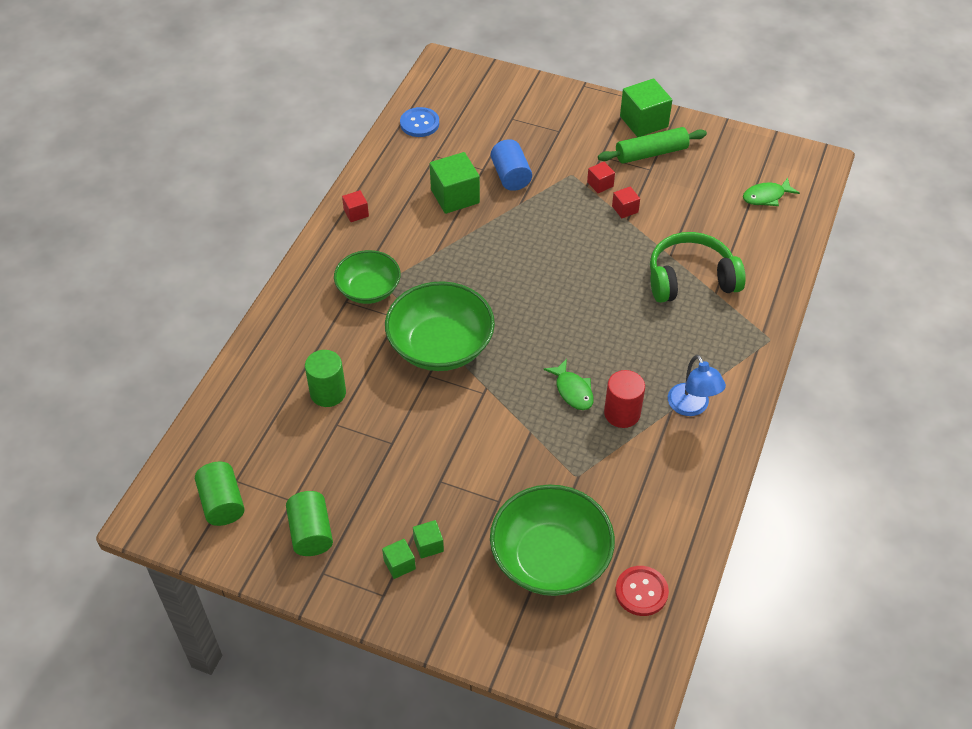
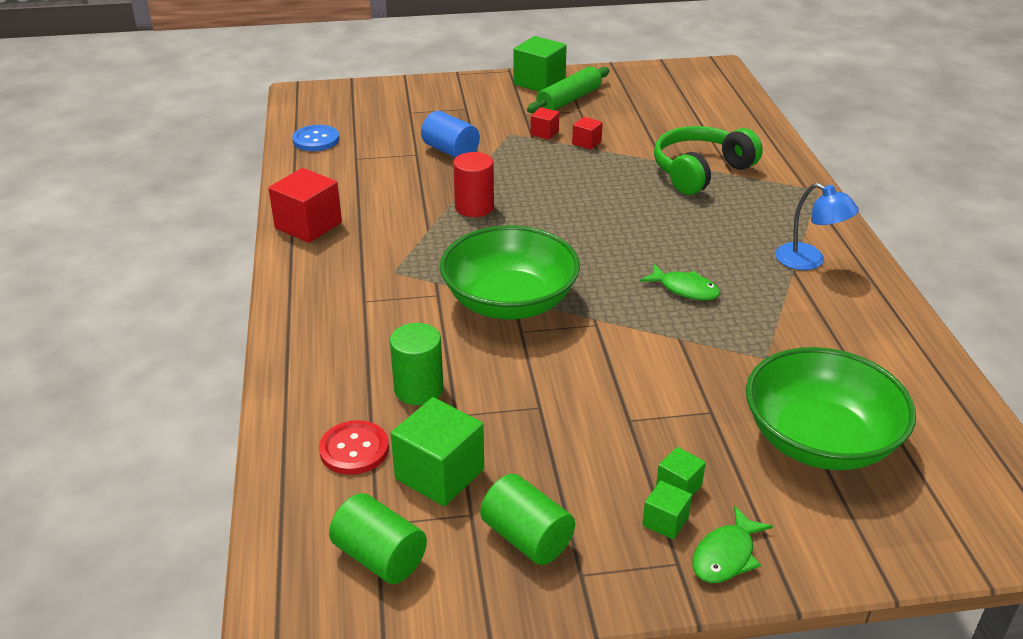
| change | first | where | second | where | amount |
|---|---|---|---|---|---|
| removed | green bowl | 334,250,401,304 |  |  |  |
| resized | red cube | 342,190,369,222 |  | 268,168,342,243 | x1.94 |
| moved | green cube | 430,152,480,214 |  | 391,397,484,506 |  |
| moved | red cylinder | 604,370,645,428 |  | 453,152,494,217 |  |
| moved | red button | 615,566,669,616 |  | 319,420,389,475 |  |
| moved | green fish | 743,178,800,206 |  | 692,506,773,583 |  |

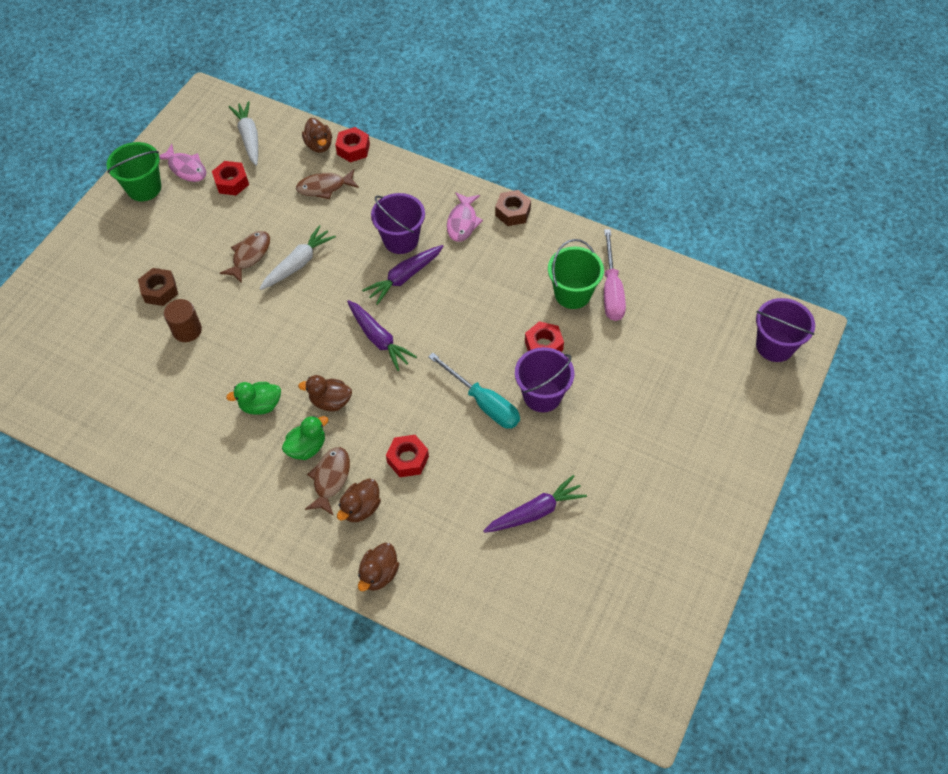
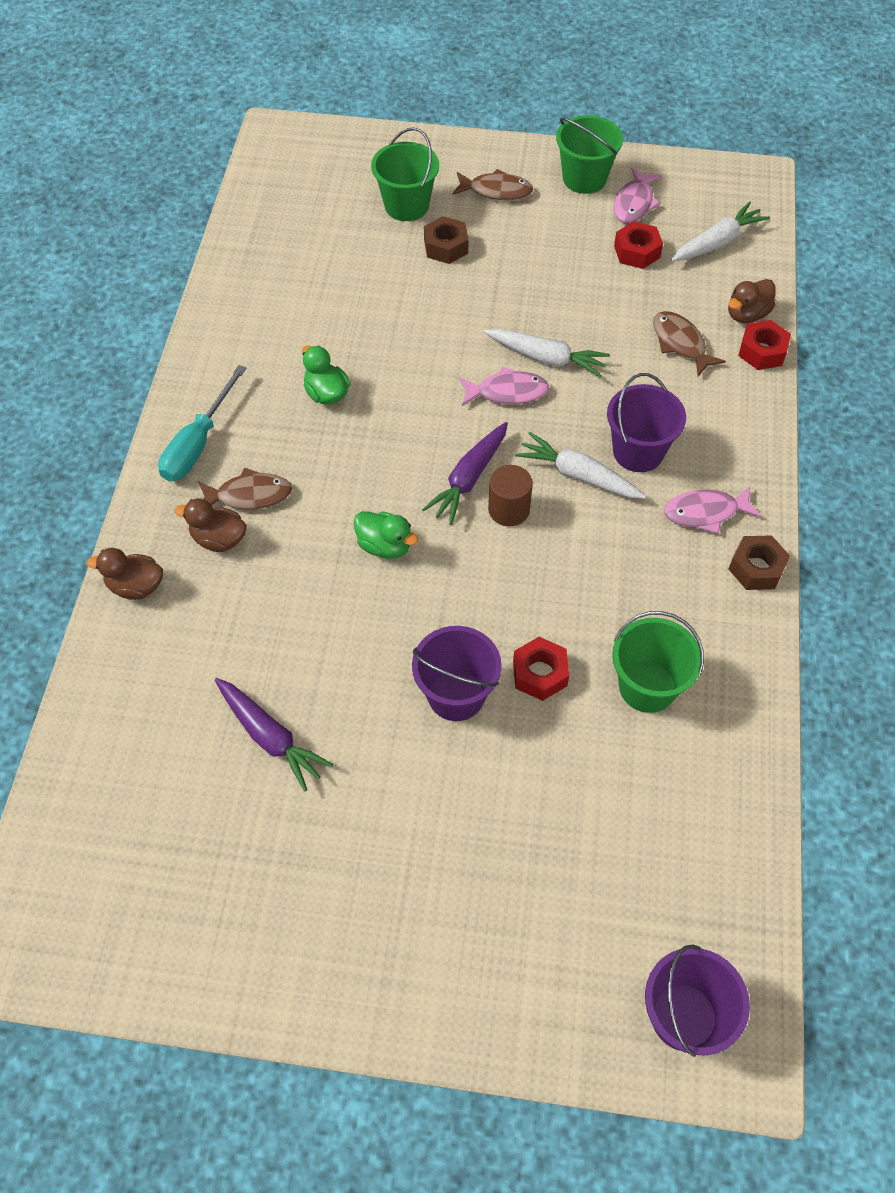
| change | first | where | second | where | amount |
|---|---|---|---|---|---|
| moved | brown cylinder | 164,299,202,342 |  | 488,465,533,526 |  |
| moved | brown fish | 220,231,270,283 |  | 452,169,533,200 |  |
| moved | green duck | 282,416,328,460 |  | 354,511,418,559 |  |
| removed | brown duck | 298,375,352,411 |  |  |  |
| recoloured | purple carrot | 362,245,443,305 | white carrot | 515,432,646,499 |  |
| removed | red nut | 386,435,429,477 |  |  |  |
| moved | turquoise screwdriver | 428,353,520,428 |  | 158,365,246,481 |  |
| removed | pink screwdriver | 604,229,626,321 |  |  |  |
| added |  |  | green bucket | 371,127,439,221 |  |
| added |  |  | pink fish | 459,367,549,406 |  |

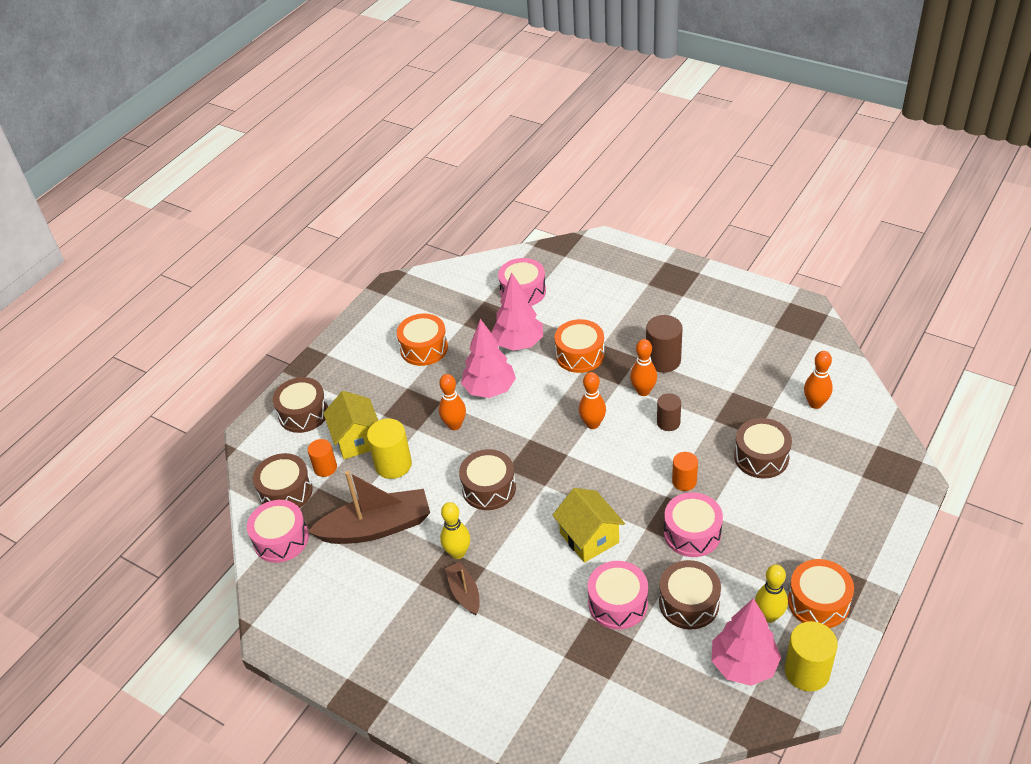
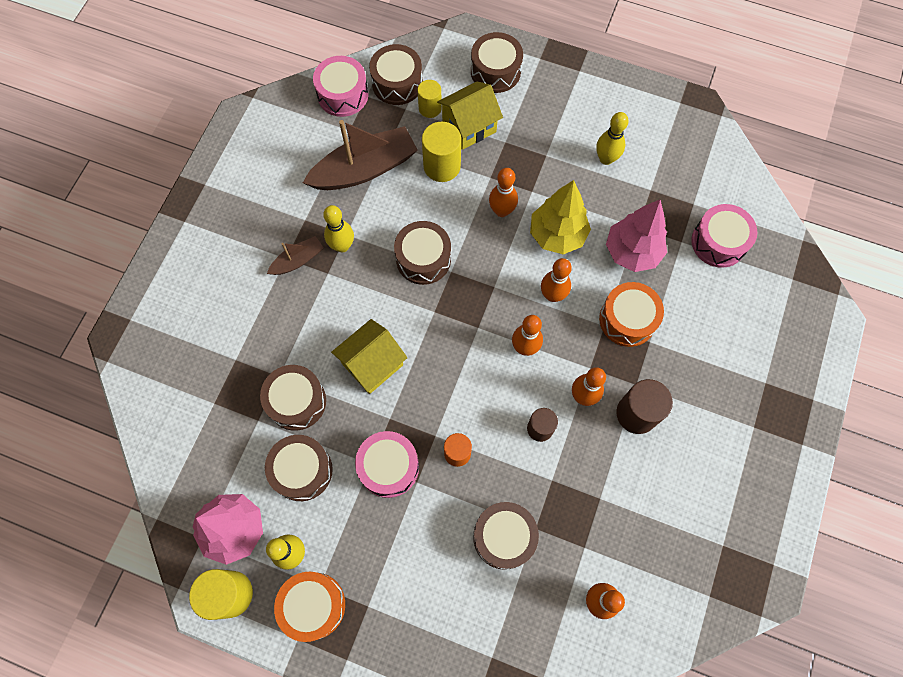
| change | first | where | second | where | amount |
|---|---|---|---|---|---|
| turned | brown boat | 307,471,430,544 |  | 303,120,418,190 | 90 degrees counterclockwise |
| recoloured | orange cylinder | 308,439,337,477 | yellow cylinder | 417,80,442,118 |  |
| replaced | orange drum | 397,313,448,366 | yellow bowling pin | 596,112,629,165 |  |
| recoloured | pink tree | 461,319,516,398 | yellow tree | 530,180,591,254 |  |
| recoloured | pink drum | 588,561,648,630 | brown drum | 260,365,326,431 |  |
| added |  |  | orange bowling pin | 541,258,572,302 |  |

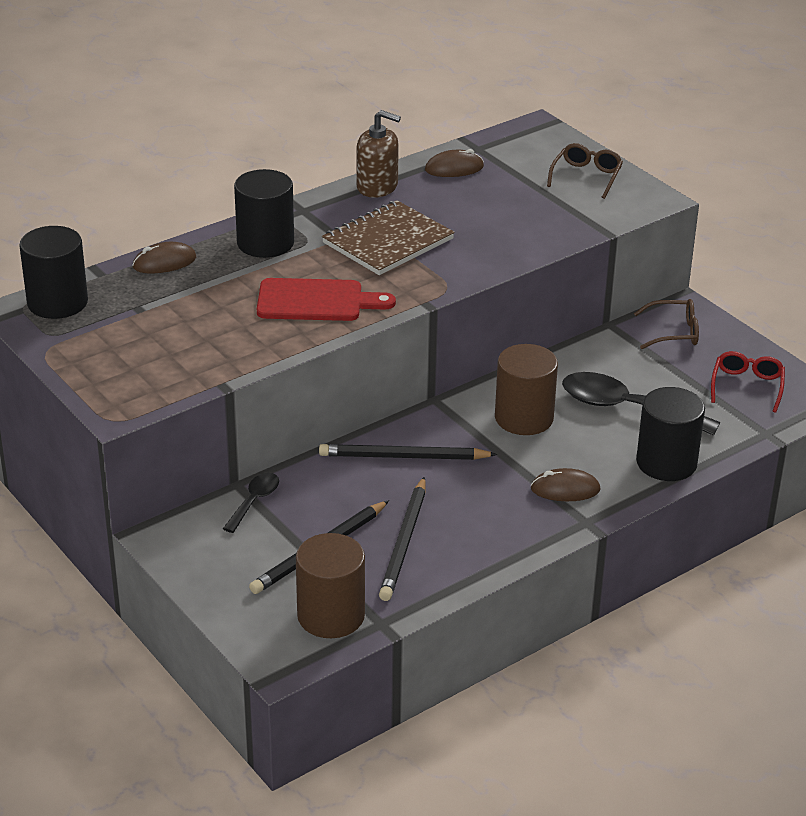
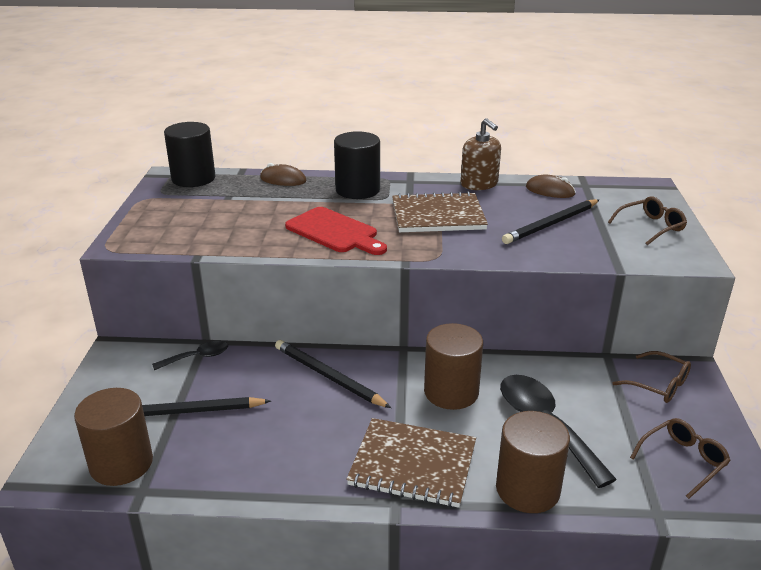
| change | first | where | second | where | amount |
|---|---|---|---|---|---|
| moved | black pencil | 379,477,425,601 |  | 502,199,599,244 |  |
| replaced | brown mouse | 531,468,601,501 | brown notebook | 346,418,476,508 |  |
| recoloured | black cylinder | 636,387,705,481 | brown cylinder | 496,411,570,513 |  |
| recoloured | red glasses | 711,351,785,413 | brown glasses | 630,418,731,499 |  |

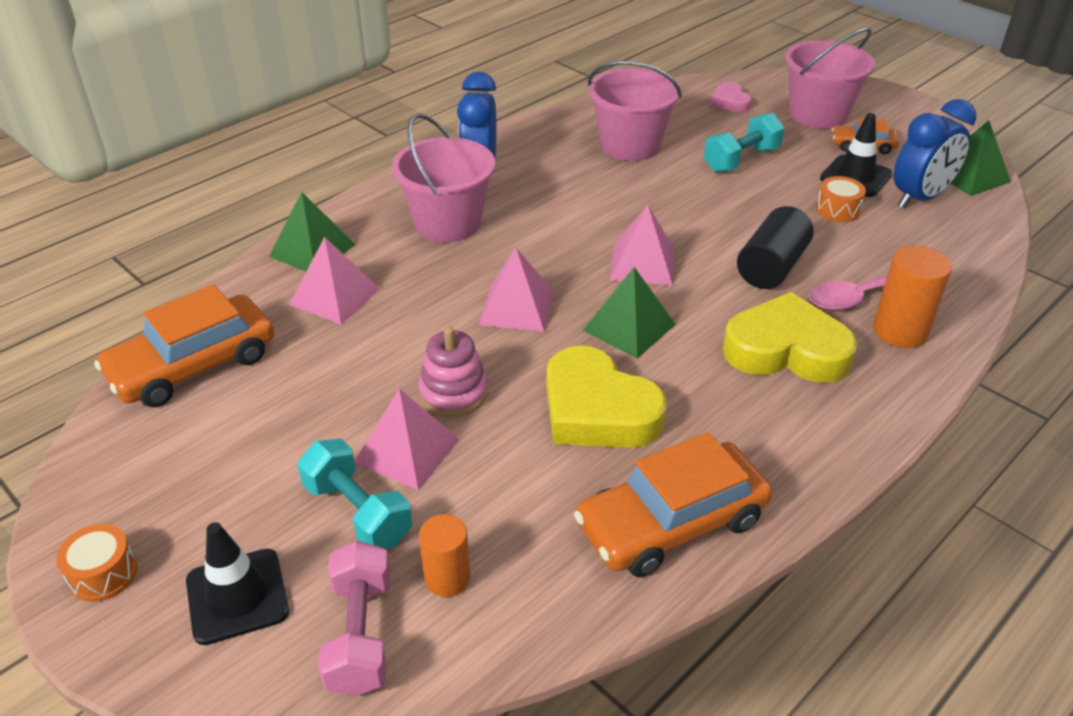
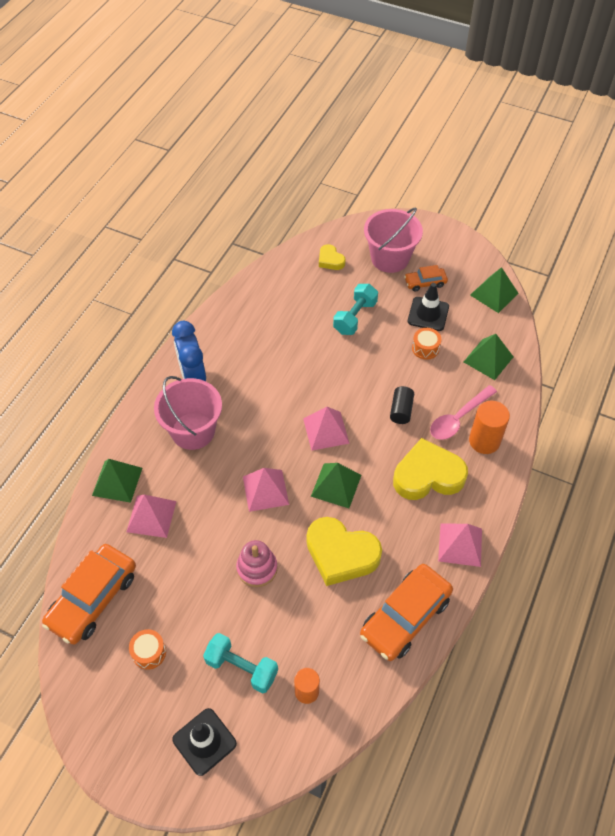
| change | first | where | second | where | amount |
|---|---|---|---|---|---|
| moved | orange drum | 56,524,137,602 |  | 129,629,166,670 |  |
| removed | pink dumbbell | 318,541,390,697 |  |  |  |
| moved | pink pyramid | 354,389,460,490 |  | 438,523,482,567 |  |
| removed | pink bucket | 588,61,682,161 |  |  |  |
| recoloured | pink heart | 710,82,752,113 | yellow heart | 319,244,345,270 |  |
| resized | black cylinder | 737,206,814,289 |  | 390,386,414,424 | x0.66 |
| removed | blue clock | 894,99,976,208 |  |  |  |
| added |  |  | green pyramid | 464,334,513,380 |  |

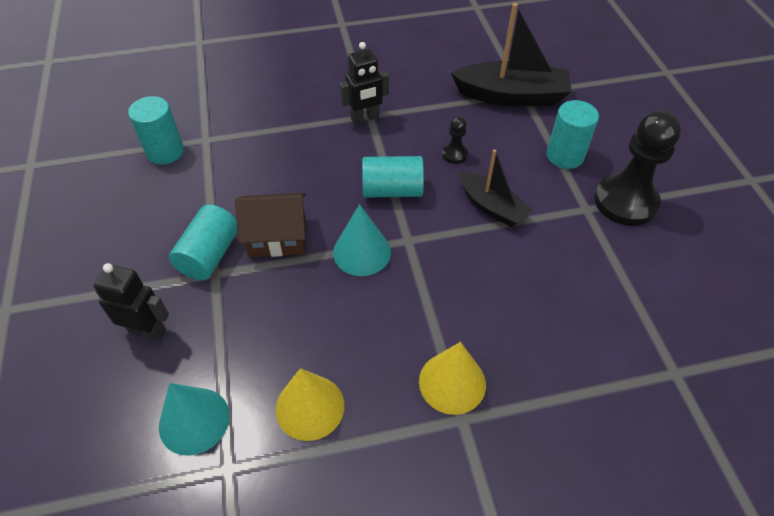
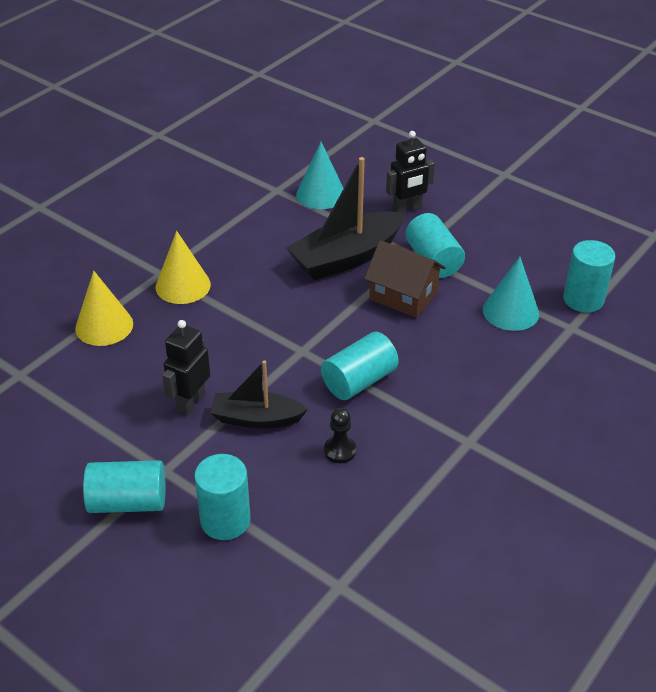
| change | first | where | second | where | amount |
|---|---|---|---|---|---|
| turned | brown house | 235,193,306,257 |  | 364,240,446,318 | 75 degrees clockwise |
| moved | yellow cone | 276,368,344,441 |  | 75,271,133,346 |  |
| moved | turquoise cone | 333,204,391,276 |  | 483,257,539,331 |  |
| moved | black robot | 339,42,389,125 |  | 162,320,210,415 |  |
| moved | black boat | 451,3,572,106 |  | 286,157,405,280 |  |
| replaced | black pawn | 594,111,681,226 | turquoise cylinder | 83,460,166,513 |  |

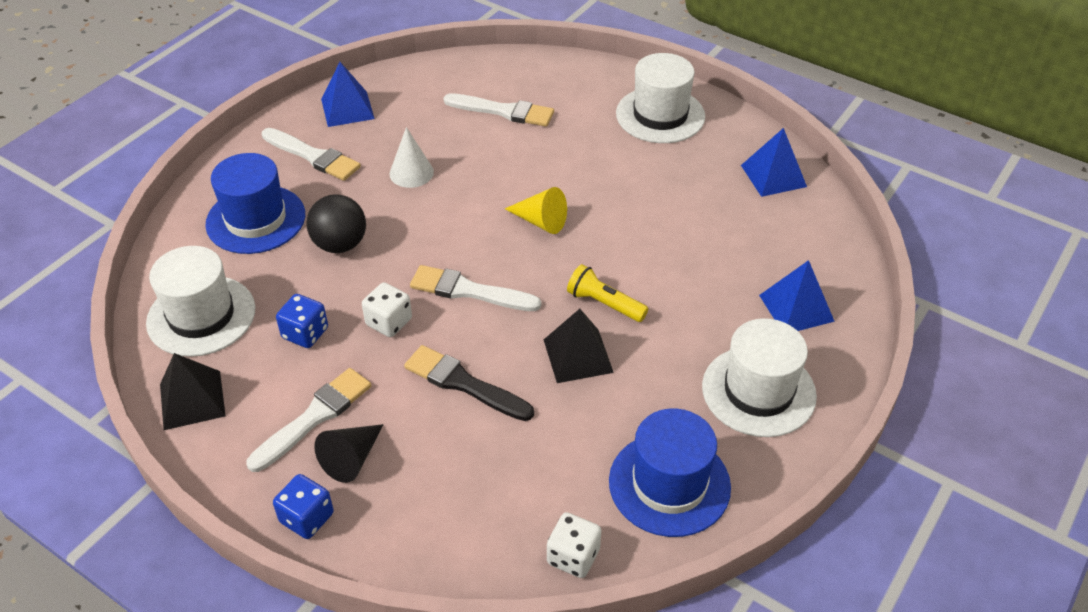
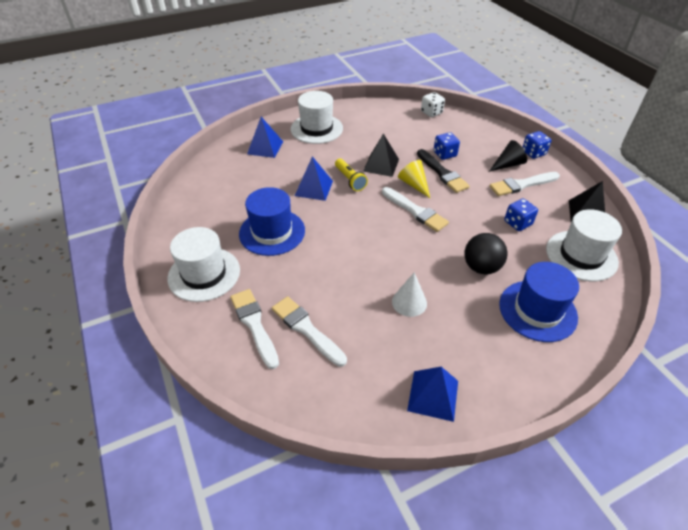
| change | first | where | second | where | amount |
|---|---|---|---|---|---|
| moved | white brush | 262,128,361,181 |  | 230,289,279,369 |  |
| removed | white dice | 362,282,412,337 |  |  |  |
| moved | yellow cone | 505,187,567,234 |  | 398,160,430,198 |  |
| moved | blue hat | 609,408,731,537 |  | 239,187,305,256 |  |
| moved | blue pyramid | 741,128,807,197 |  | 295,156,333,201 |  |
| added |  |  | blue dice | 434,132,460,160 |  |

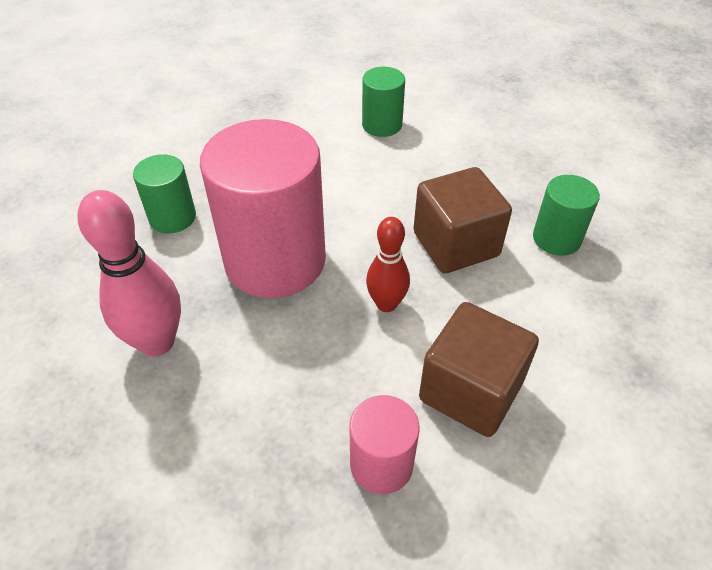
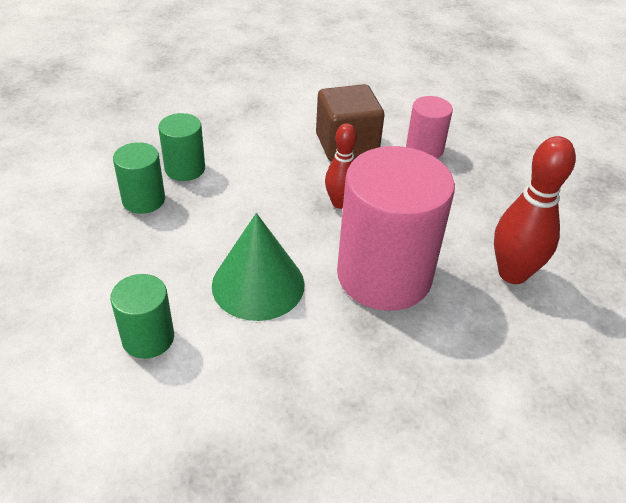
| change | first | where | second | where | amount |
|---|---|---|---|---|---|
| recoloured | pink bowling pin | 78,190,181,356 | red bowling pin | 494,136,576,284 |  |
| moved | green cylinder | 133,154,196,233 |  | 113,142,165,214 |  |
| removed | brown cube | 413,167,512,273 |  |  |  |
| added |  |  | green cone | 212,213,305,321 |  |

